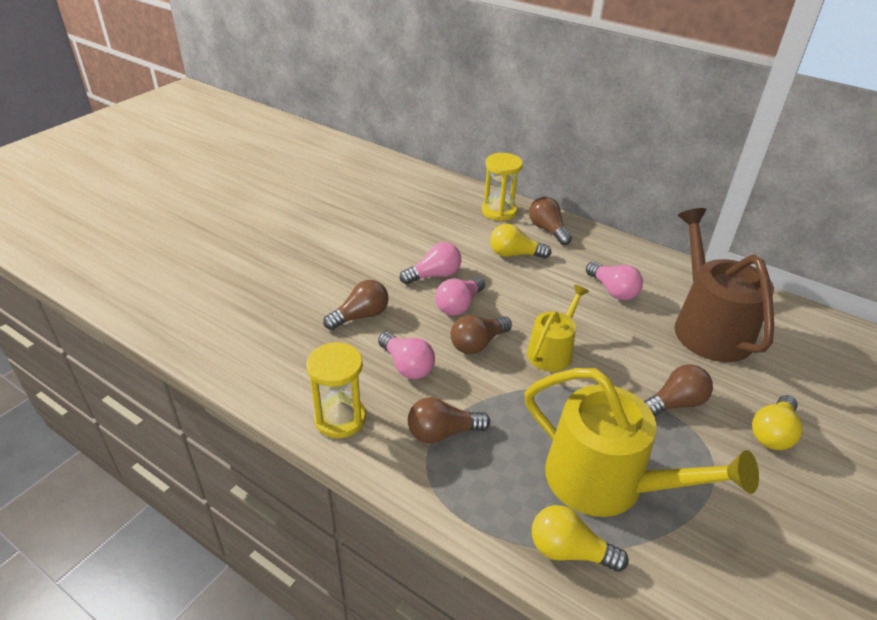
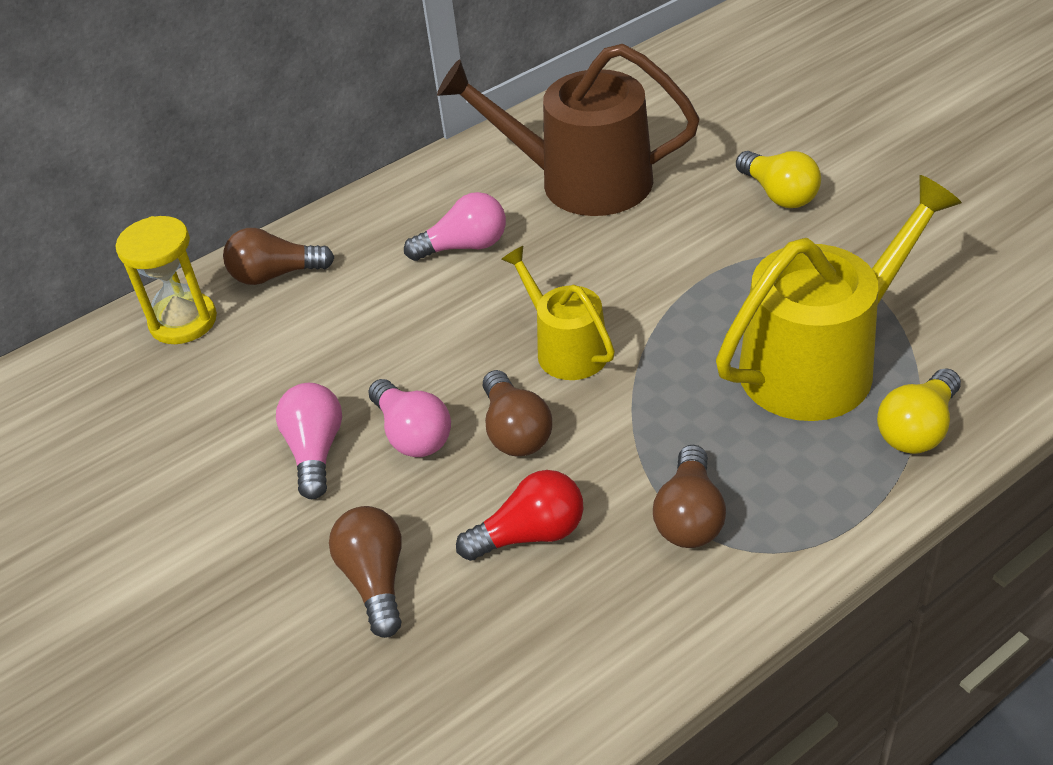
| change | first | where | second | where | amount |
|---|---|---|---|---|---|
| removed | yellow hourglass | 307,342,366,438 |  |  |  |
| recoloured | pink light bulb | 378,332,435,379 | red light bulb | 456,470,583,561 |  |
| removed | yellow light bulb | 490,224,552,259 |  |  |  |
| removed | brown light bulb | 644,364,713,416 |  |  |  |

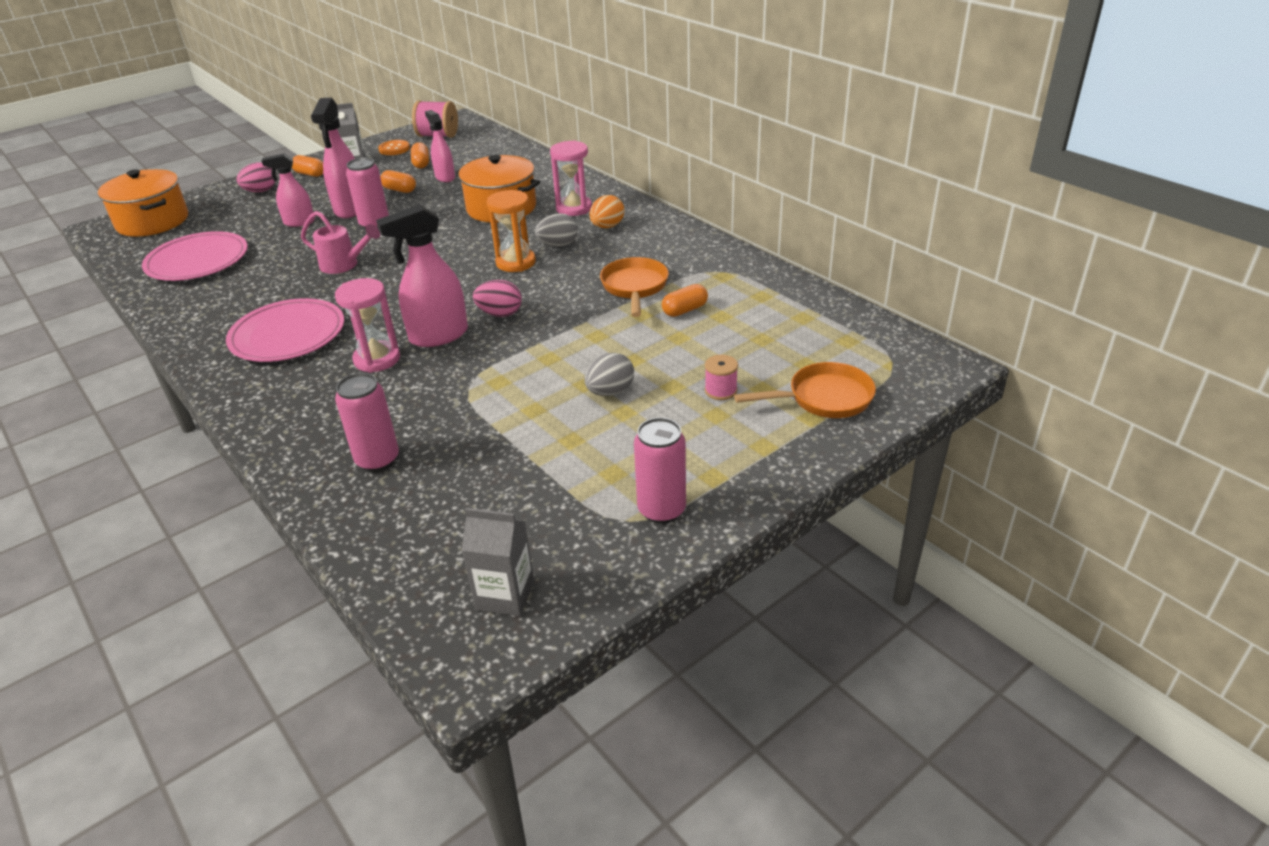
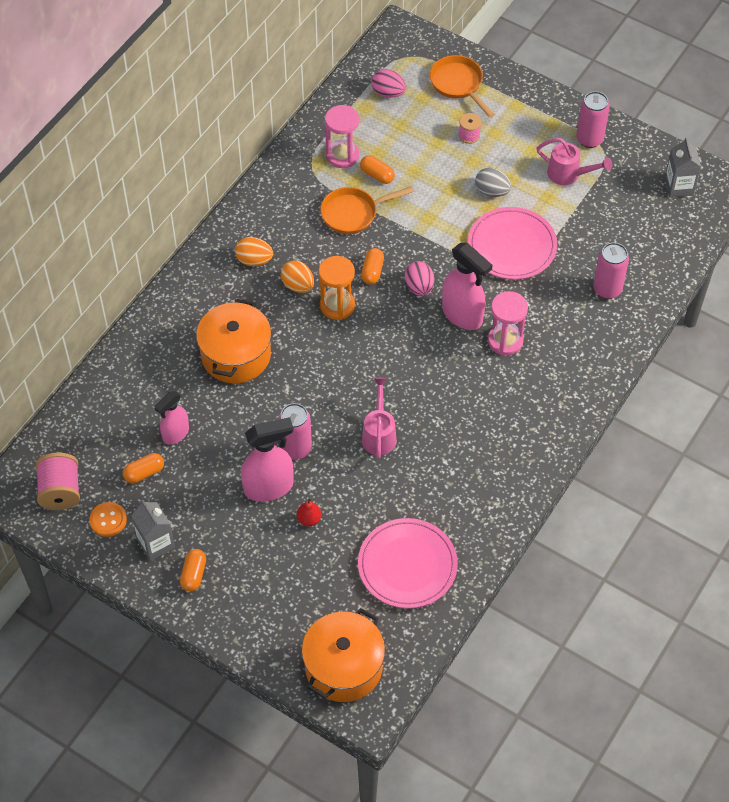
| change | first | where | second | where | amount |
|---|---|---|---|---|---|
| moved | pink plate | 226,298,344,362 |  | 468,207,557,279 |  |
| moved | pink egg | 237,163,276,192 |  | 372,69,406,98 |  |
| replaced | pink spray bottle | 262,153,315,227 | red pear | 297,498,321,526 |  |
| moved | orange capsule | 380,170,416,193 |  | 361,248,384,284 |  |
| recoloured | grey egg | 535,213,578,247 | orange egg | 281,260,314,293 |  |
| moved | pink hourglass | 550,140,592,216 |  | 325,105,359,168 |  |
| added |  |  | pink watering can | 536,138,612,185 |  |

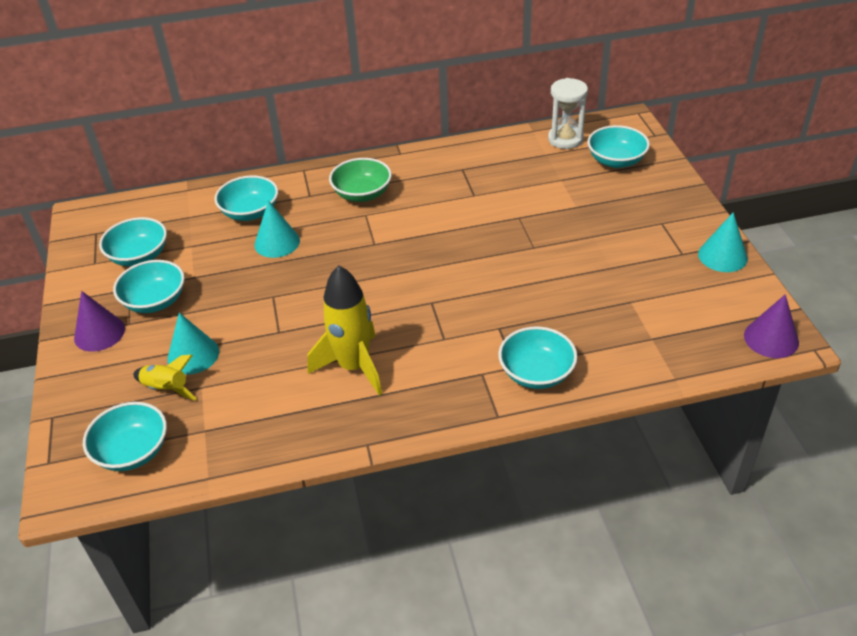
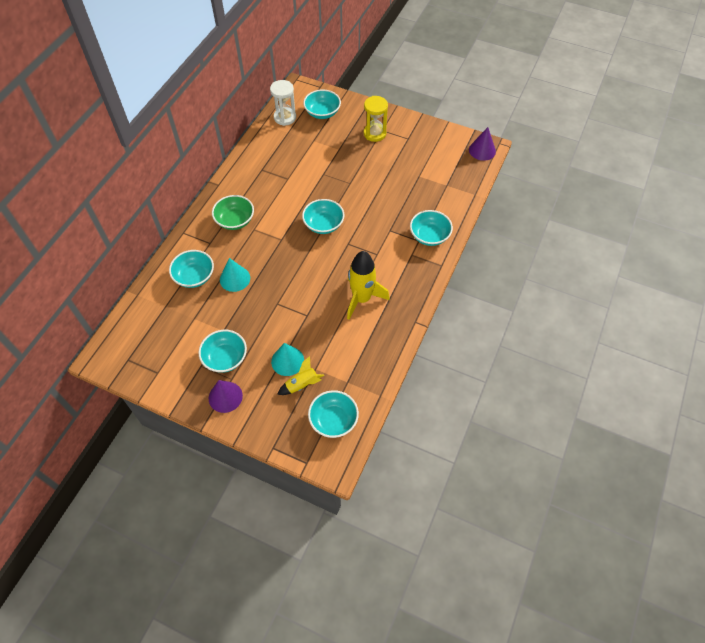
| change | first | where | second | where | amount |
|---|---|---|---|---|---|
| moved | turquoise bowl | 99,217,167,266 |  | 302,199,344,234 |  |
| removed | turquoise cone | 698,212,748,272 |  |  |  |
| added |  |  | yellow hourglass | 364,96,388,142 |  |

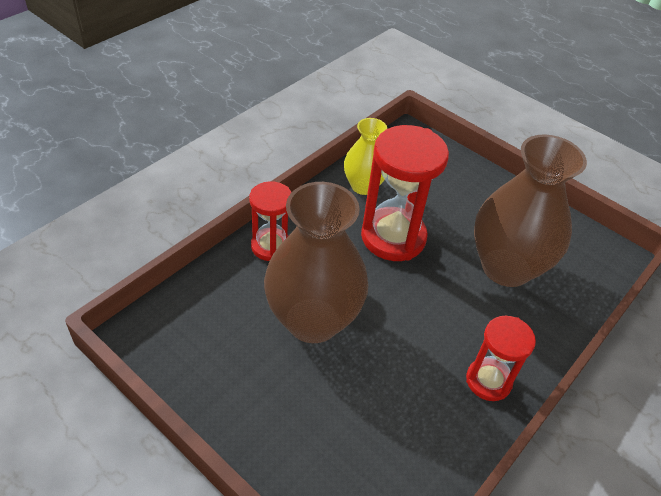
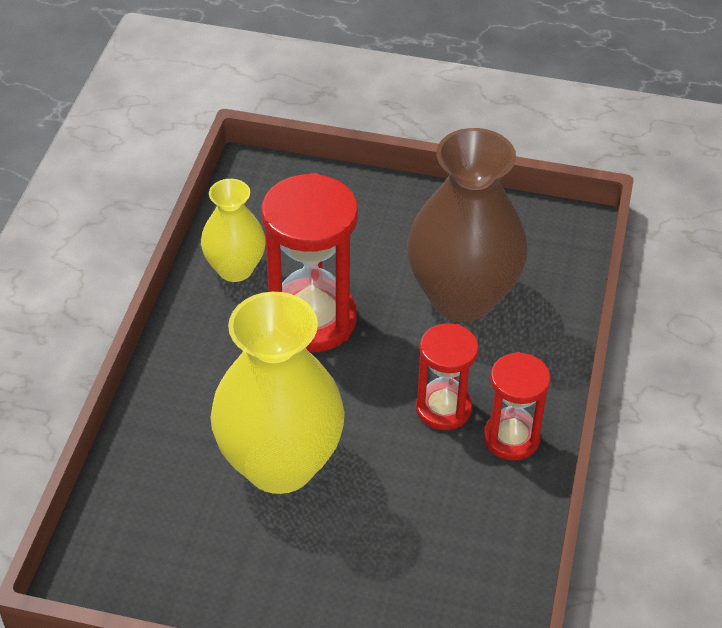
| change | first | where | second | where | amount |
|---|---|---|---|---|---|
| moved | red hourglass | 249,181,292,261 |  | 416,323,479,430 |  |
| recoloured | brown vase | 264,182,368,343 | yellow vase | 210,292,345,494 |  |

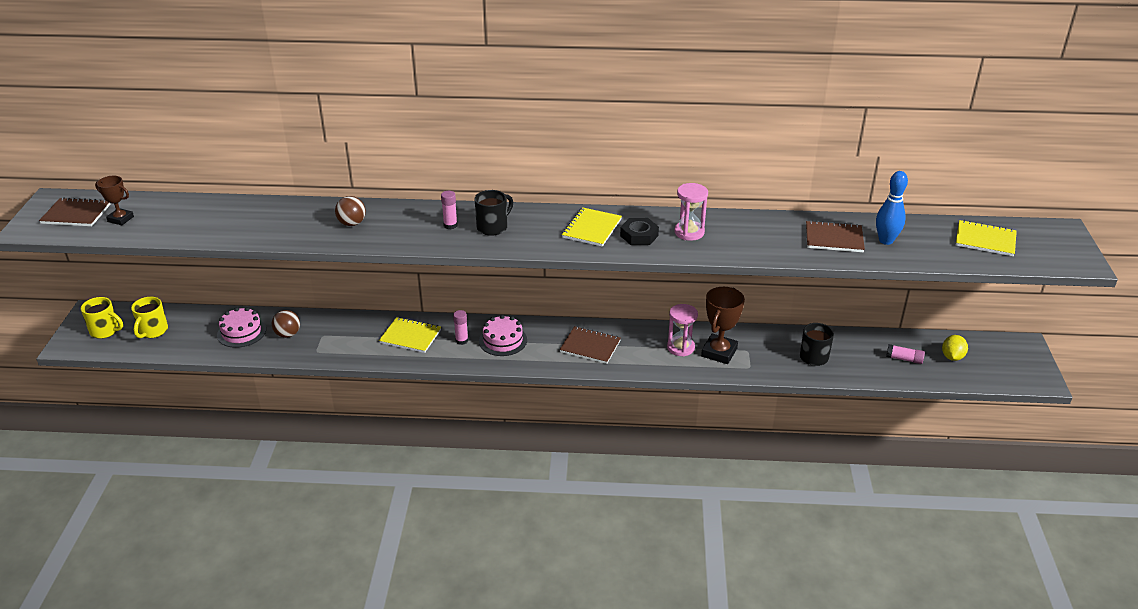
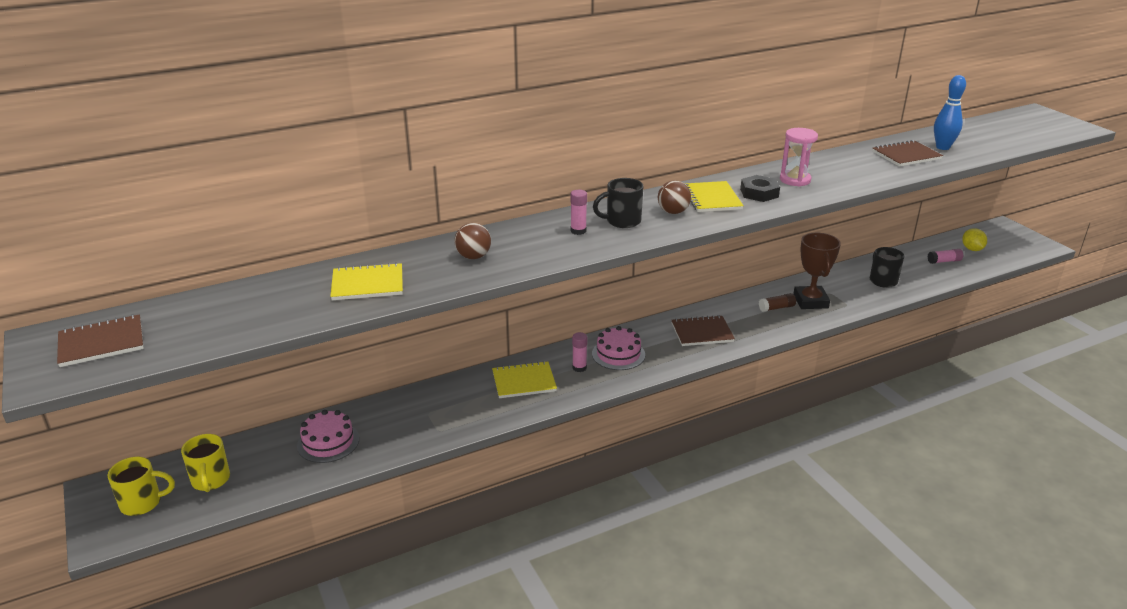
| change | first | where | second | where | amount |
|---|---|---|---|---|---|
| removed | brown trophy | 95,176,134,225 |  |  |  |
| moved | brown ball | 272,310,300,338 |  | 658,180,691,214 |  |
| turned | black mug | 475,190,513,236 |  | 593,178,643,228 | 120 degrees counterclockwise |
| replaced | pink hourglass | 667,304,698,357 | brown glue stick | 759,293,796,312 |  |
| moved | yellow notebook | 956,220,1017,256 |  | 330,262,403,300 |  |

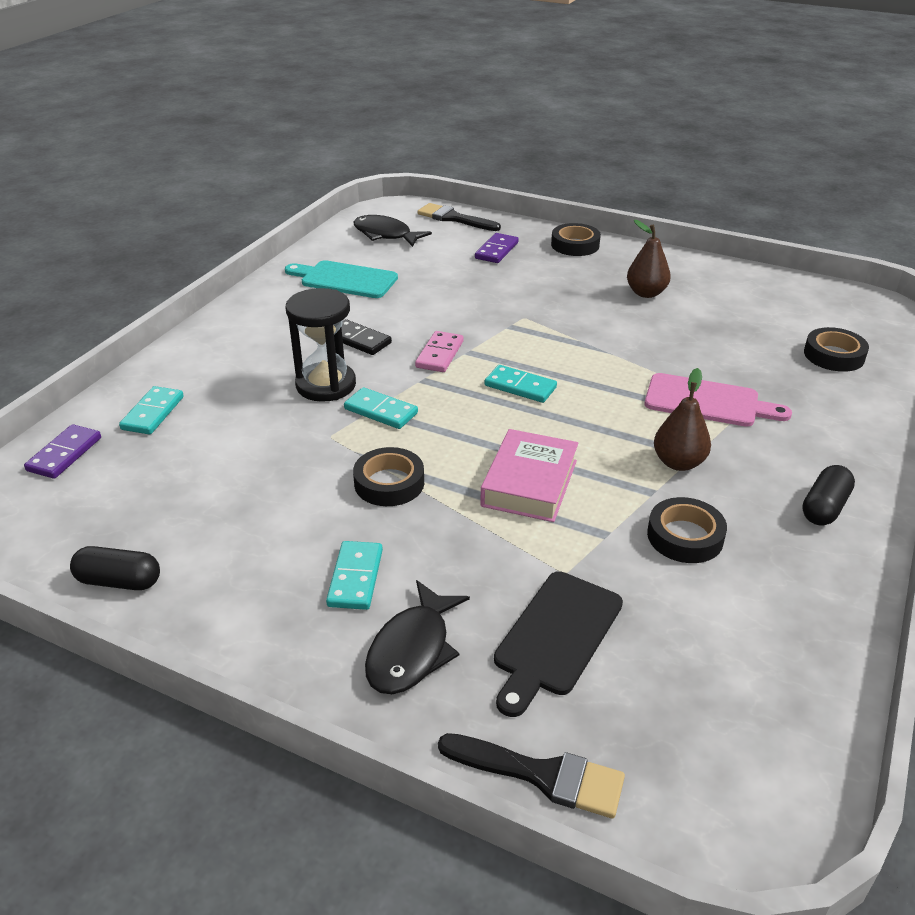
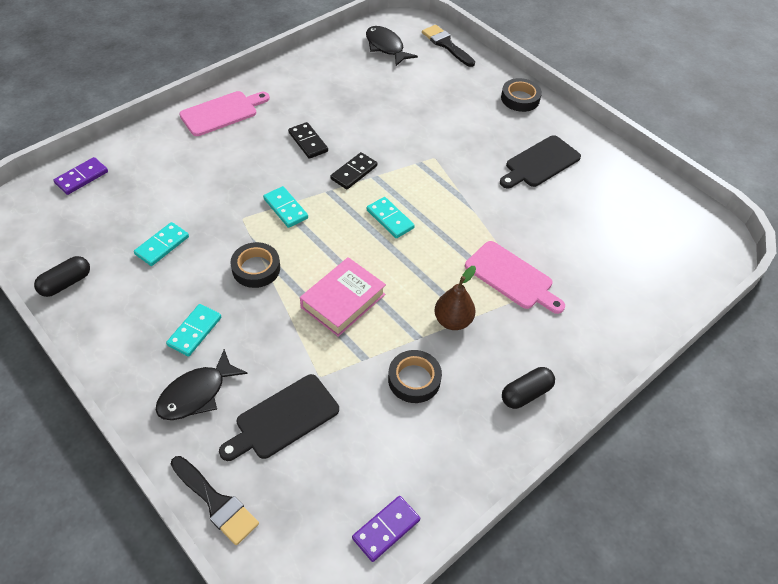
| change | first | where | second | where | amount |
|---|---|---|---|---|---|
| turned | black capsule | 70,546,160,590 |  | 34,256,90,297 | 75 degrees counterclockwise |
| moved | turquoise domino | 119,386,184,435 |  | 134,222,189,266 |  |
| removed | turquoise cutting board | 285,260,398,298 |  |  |  |
| removed | black hourglass | 286,288,356,402 |  |  |  |
| recoloured | pink domino | 415,331,464,372 | black domino | 330,152,377,189 |  |
| moved | purple domino | 475,233,519,263 |  | 352,496,420,562 |  |
| replaced | brown pear | 627,220,671,298 | black cutting board | 500,135,581,188 |  |
| removed | black tape | 804,327,869,372 |  |  |  |
| added |  |  | pink cutting board | 179,91,270,136 |  |

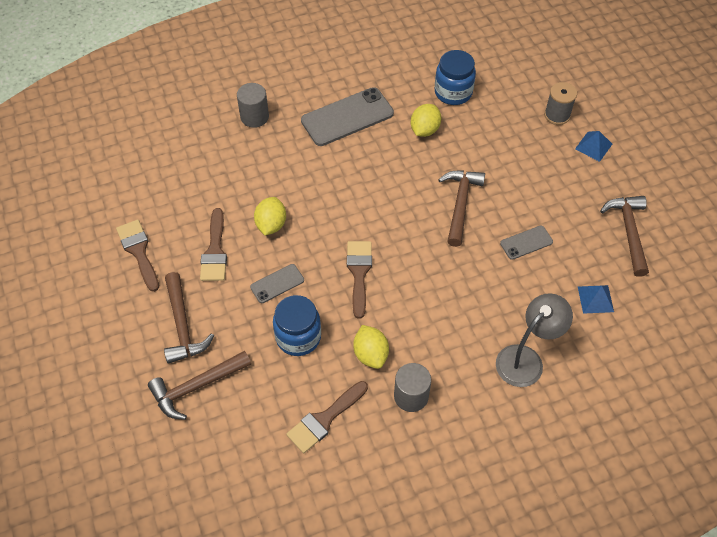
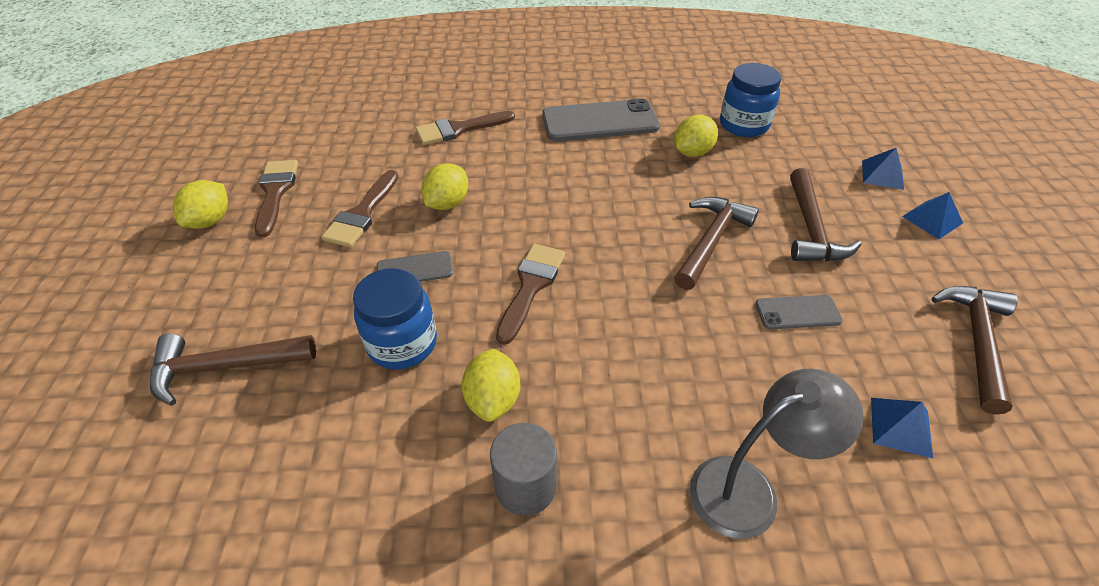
| change | first | where | second | where | amount |
|---|---|---|---|---|---|
| moved | brown hammer | 164,272,214,364 |  | 790,168,861,261 |  |
| removed | grey cylinder | 237,83,269,128 |  |  |  |
| moved | brown brush | 286,381,368,453 |  | 415,111,515,145 |  |
| replaced | grey spool | 544,82,577,125 | blue pyramid | 862,148,904,190 |  |
| added |  |  | yellow lemon | 173,180,228,229 |  |

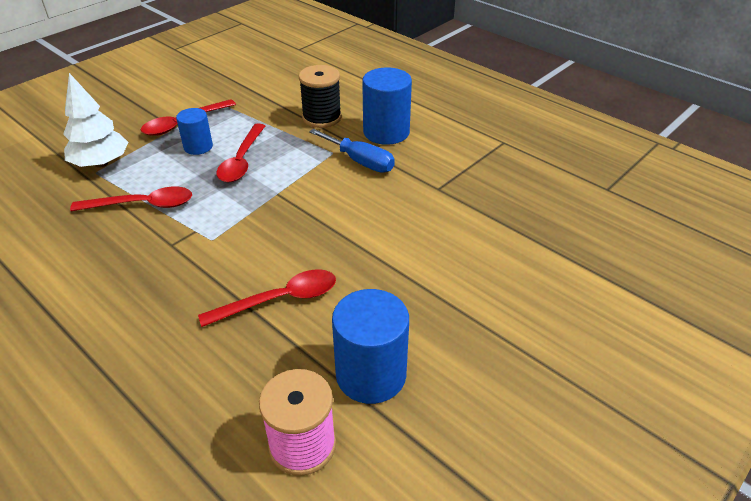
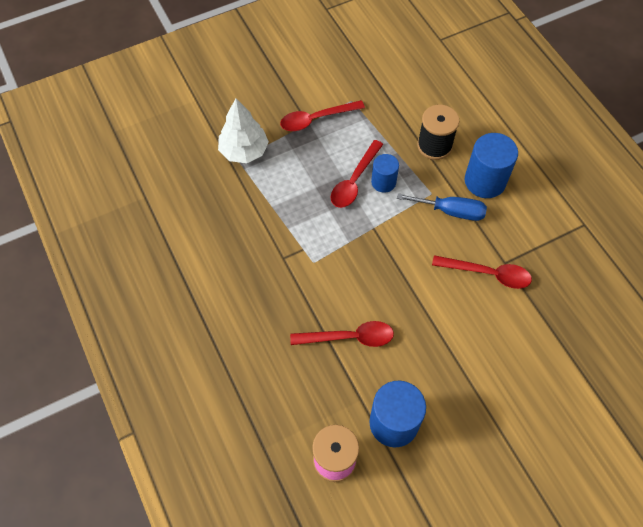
| change | first | where | second | where | amount |
|---|---|---|---|---|---|
| moved | red spoon | 70,187,192,211 |  | 432,255,532,289 |  |
| moved | blue cylinder | 176,108,213,155 |  | 371,154,399,193 |  |
| turned | blue screwdriver | 309,129,395,173 |  | 397,193,487,221 | 45 degrees counterclockwise |

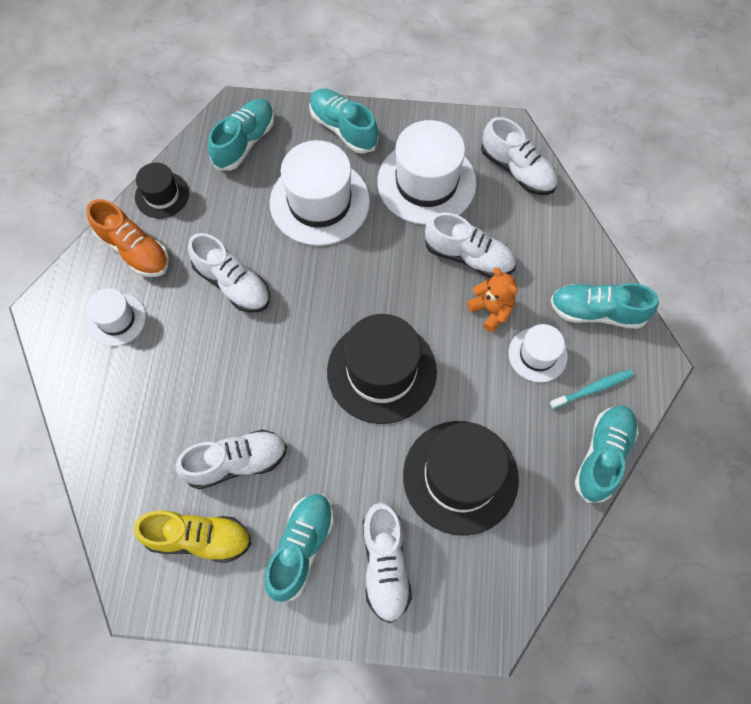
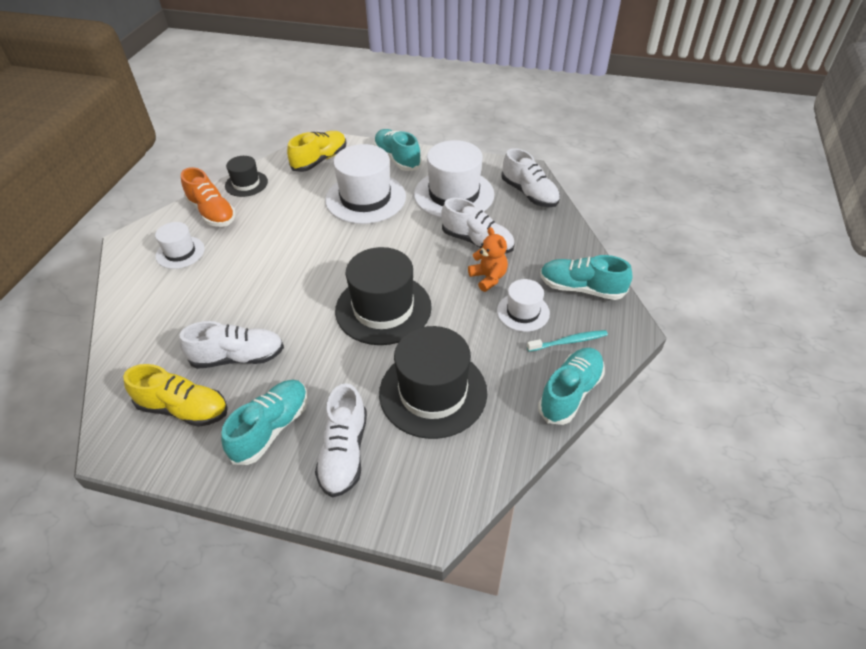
| change | first | where | second | where | amount |
|---|---|---|---|---|---|
| removed | white shoe | 188,233,270,312 |  |  |  |
| recoloured | turquoise shoe | 208,99,275,171 | yellow shoe | 287,131,346,172 |  |

